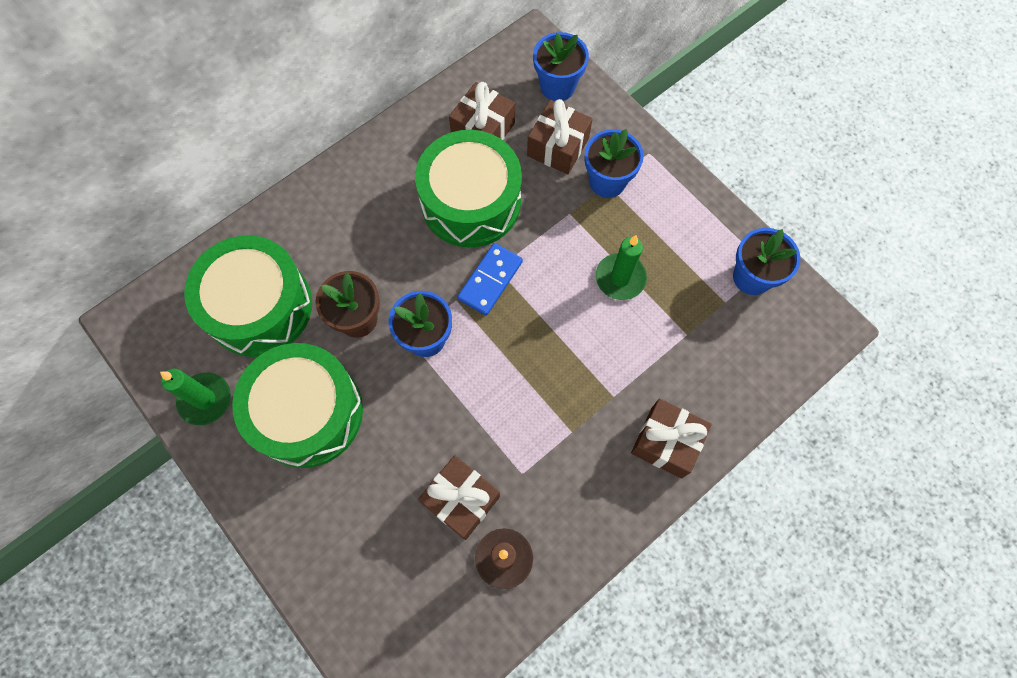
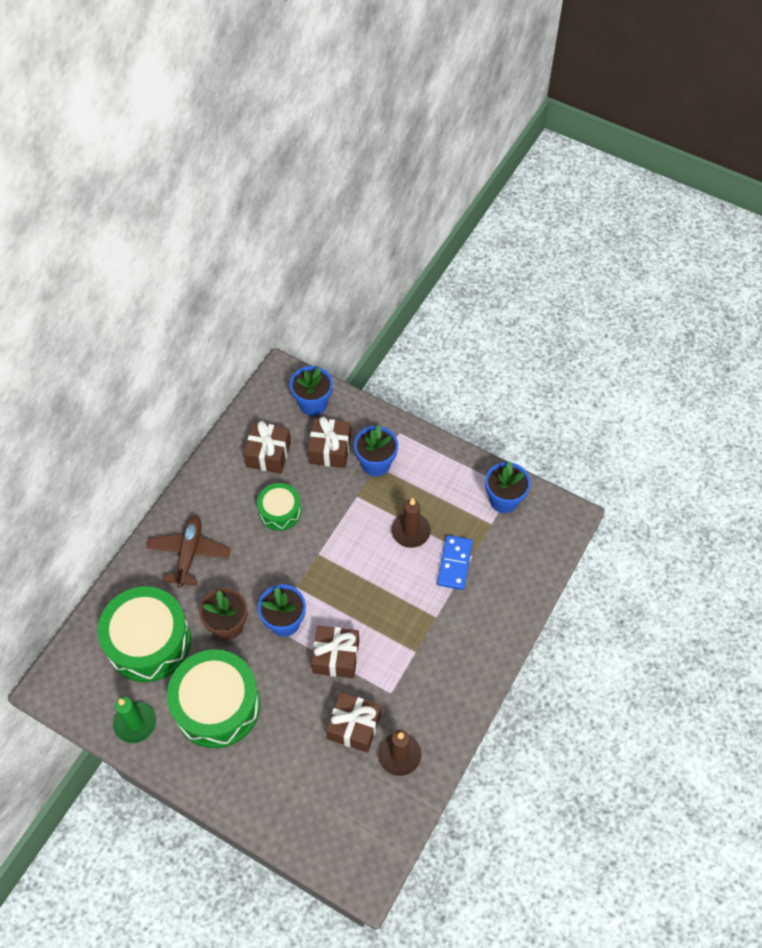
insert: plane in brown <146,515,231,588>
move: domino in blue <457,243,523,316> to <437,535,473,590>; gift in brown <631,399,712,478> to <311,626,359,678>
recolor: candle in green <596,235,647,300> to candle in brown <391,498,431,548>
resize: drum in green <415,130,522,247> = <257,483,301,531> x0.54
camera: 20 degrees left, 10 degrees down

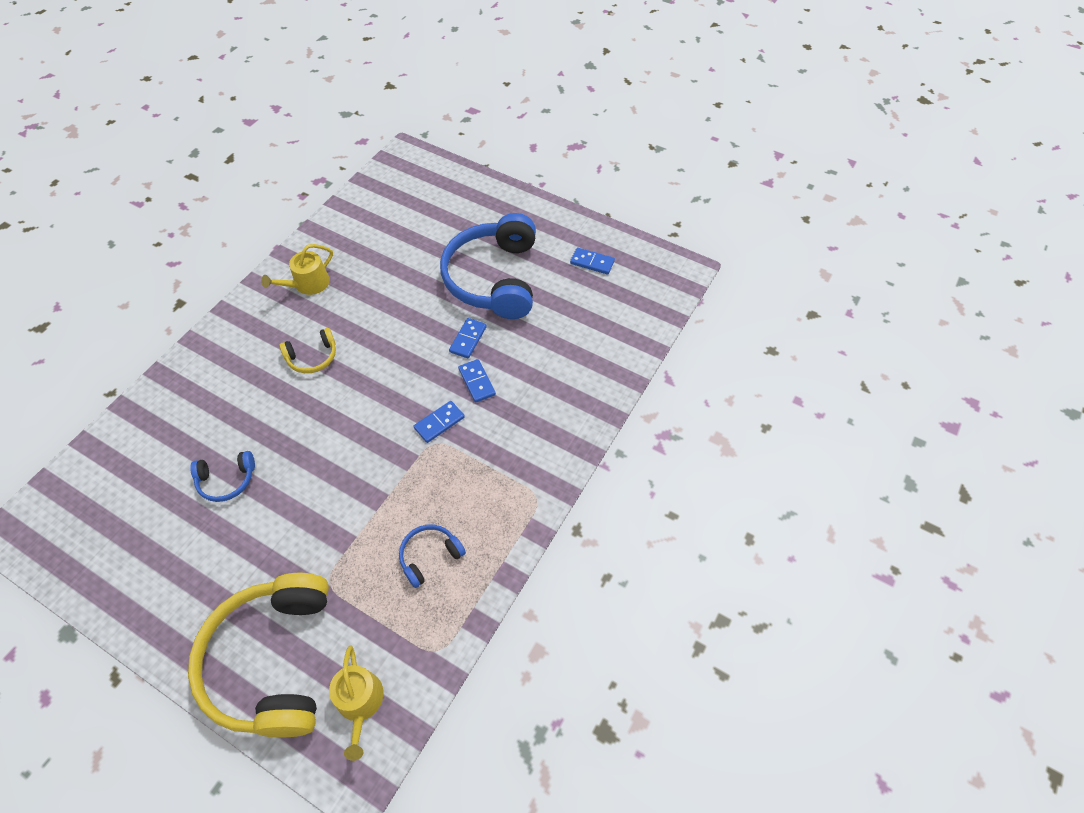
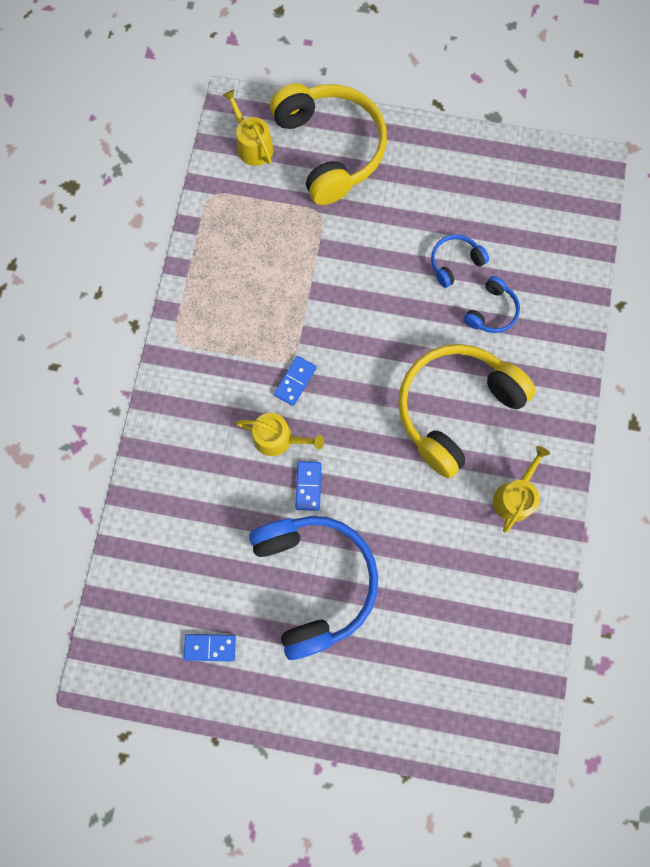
move: headphones in blue <399,525,466,588> to <464,276,520,333>
replace: domino in blue <458,359,496,403> to watering can in yellow <236,413,324,456>
resize: headphones in yellow <280,328,336,373> = <398,344,536,478> x2.24
camera: 160 degrees right, 20 degrees up

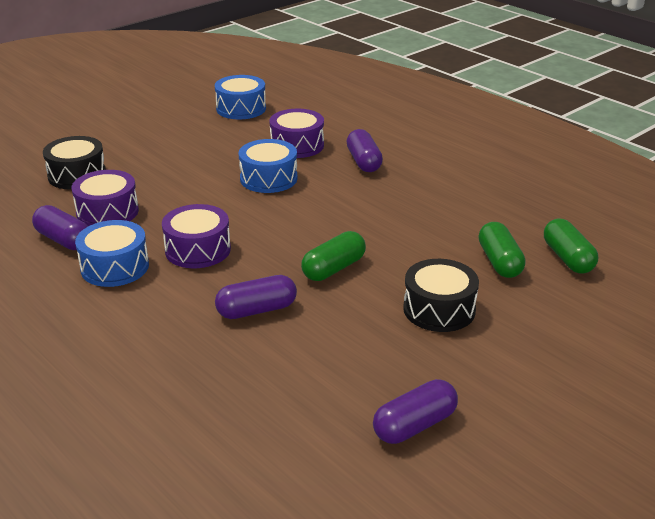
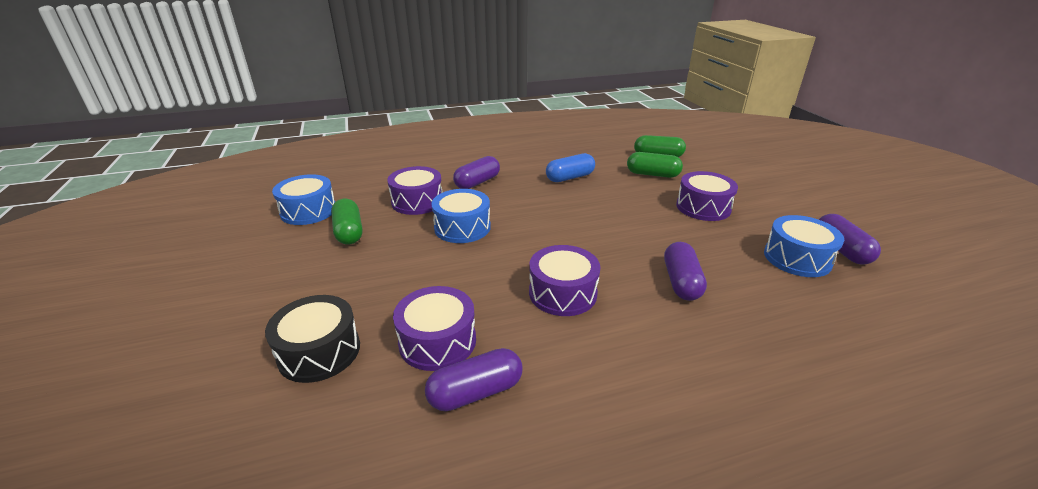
insert: capsule in blue <546,153,595,182>
move: drum in blue <75,220,149,287> to <764,215,844,277>; capsule in green <301,231,366,281> to <331,199,363,245>
recolor: drum in black <403,259,479,332> to drum in purple <676,171,738,221>
rotate: capsule in purple <346,129,383,172> = <453,156,500,189> 60 degrees counterclockwise
camera: 65 degrees left, 0 degrees up

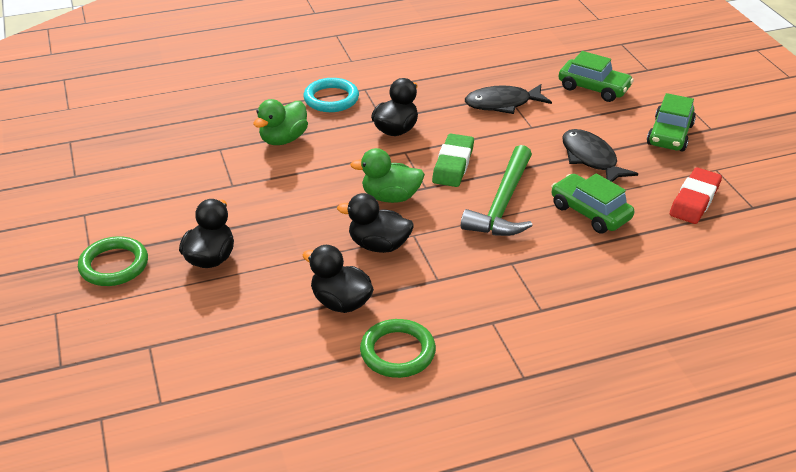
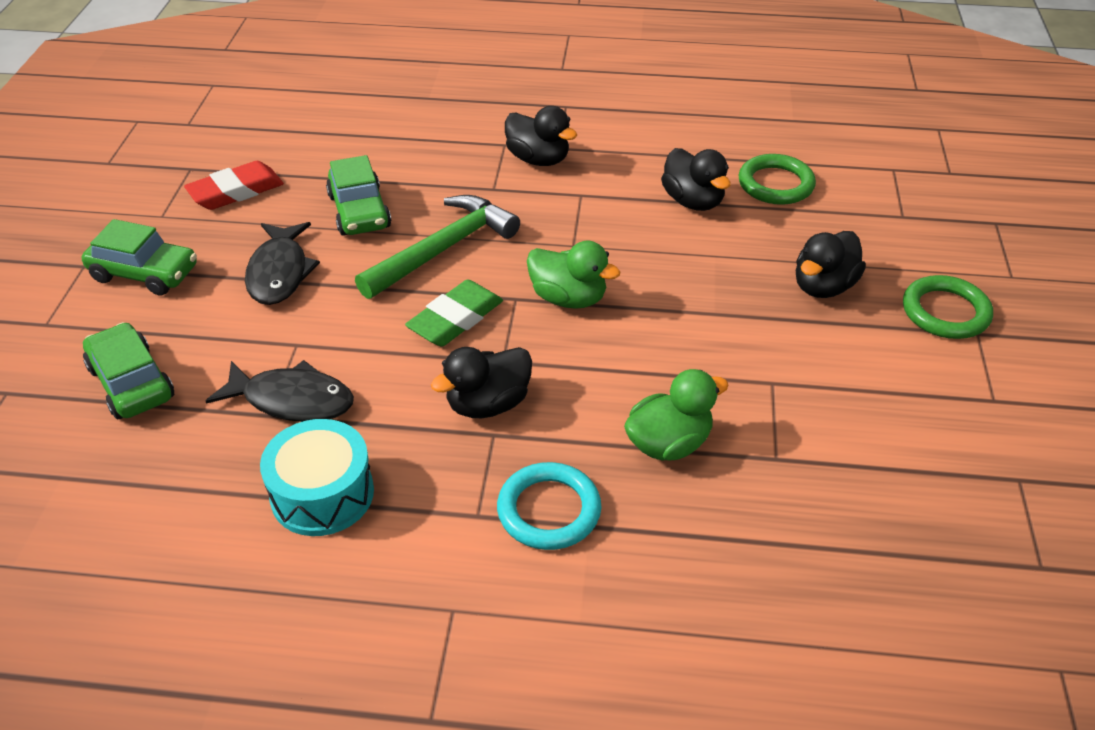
insert: drum in turquoise <260,419,374,536>
move: duck in black <337,193,414,253> to <505,106,577,166>; ring in green <360,319,436,378> to <739,154,816,205>
rotate: car in green <647,93,696,152> = <82,219,197,296> 60 degrees clockwise
camera: 155 degrees left, 5 degrees up

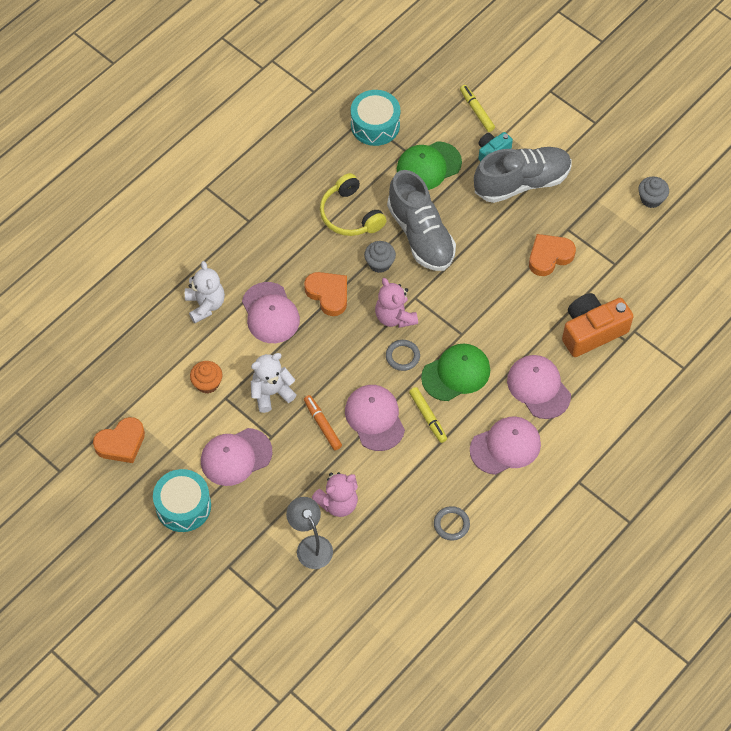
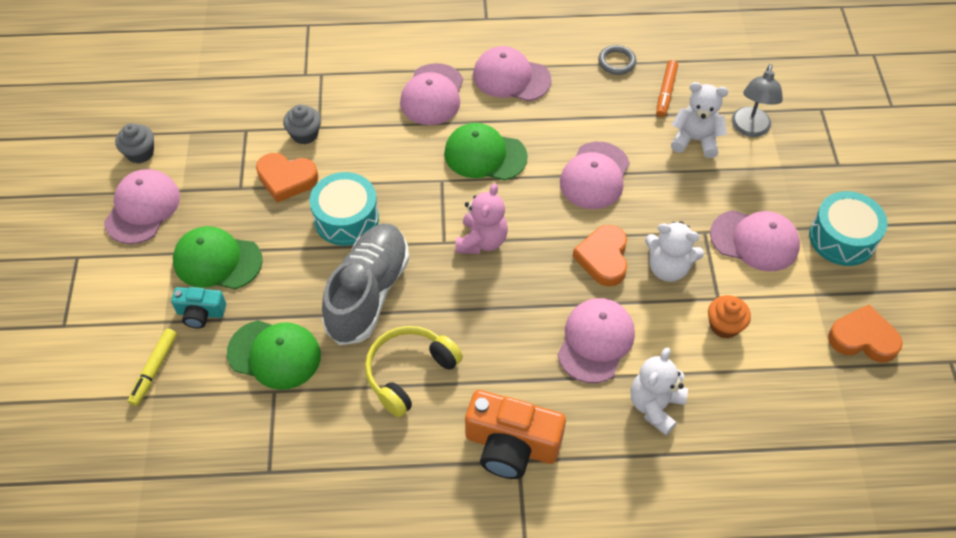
delete: ring in grey <386,340,420,371>; marker in yellow <409,387,447,443>
insert: cap in pink <104,169,180,244>
move: drum in turquoise <351,90,400,146> to <310,172,379,246>; cupcake in grey <364,241,396,273> to <283,104,321,144>; heart in orange <304,272,347,316> to <572,225,627,286>; camera in orange <562,293,634,357> to <465,390,566,479>; marker in orange <304,395,342,450> to <656,60,678,117>
replace: shoe in grey <474,147,571,203> to cap in green <173,226,263,289>
recolor: teddy bear in pink <312,472,358,517> to teddy bear in white <671,82,728,158>
rotate: headphones in yellow <320,173,387,236> = <365,326,463,417> 150 degrees counterclockwise
camera: 135 degrees left, 5 degrees down

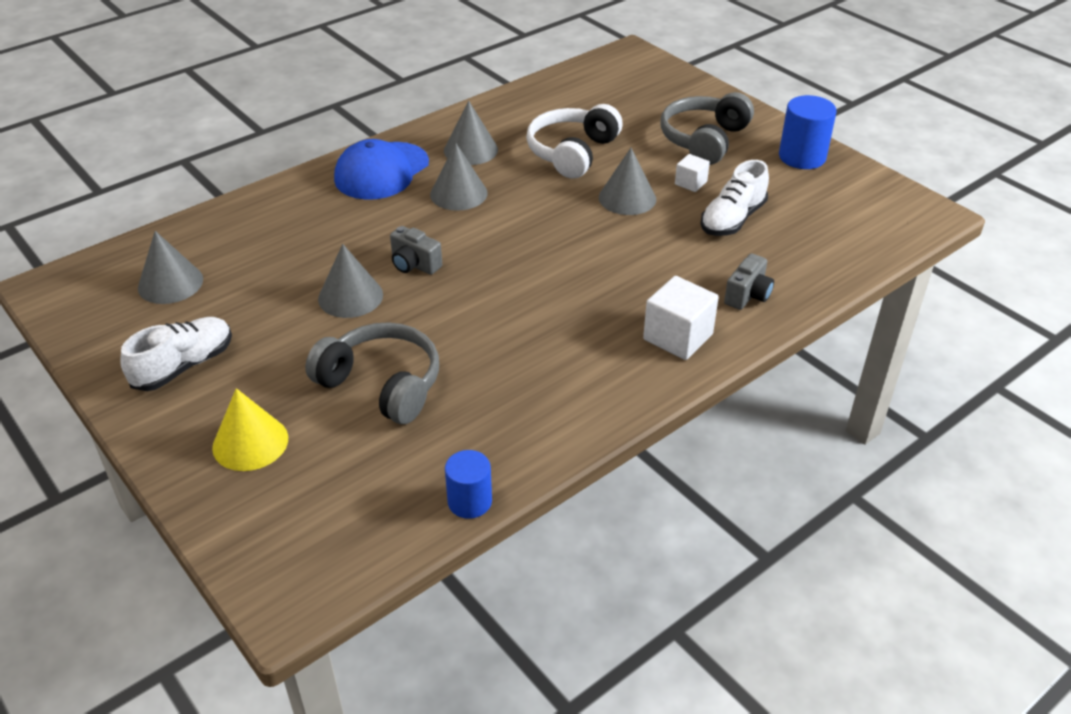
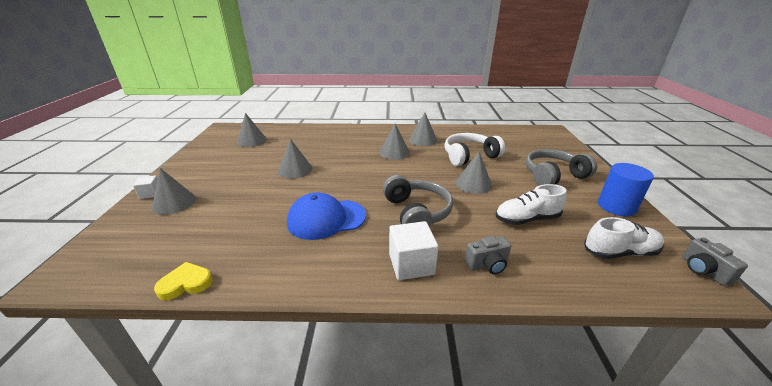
move: cap in blue <334,139,429,200> to <287,192,366,240>; cube in white <675,154,710,192> to <133,175,158,199>; camera in grey <390,226,442,275> to <682,237,748,286>; shoe in white <120,317,232,391> to <584,217,664,259>; headphones in grey <305,322,439,424> to <383,175,453,227>
replace: cylinder in blue <445,450,492,519> to heart in yellow <154,262,213,300>
recolor: cone in yellow <212,388,288,471> to cone in grey <152,168,196,215>
camera: 40 degrees right, 10 degrees down

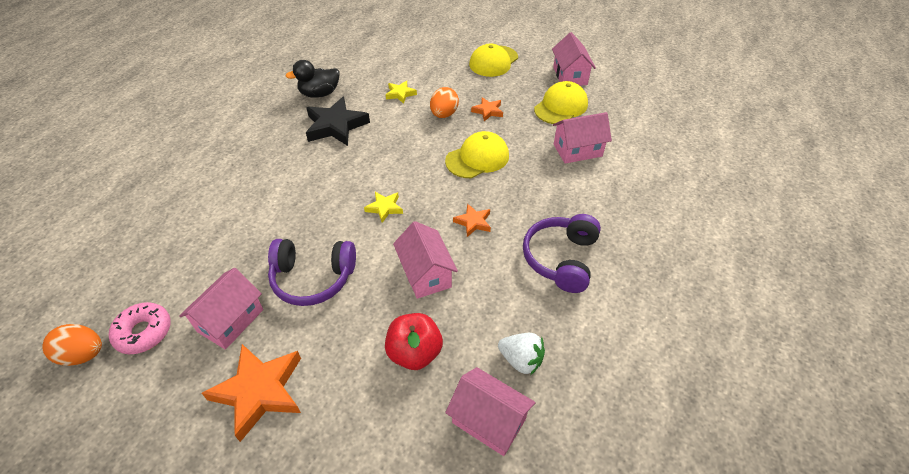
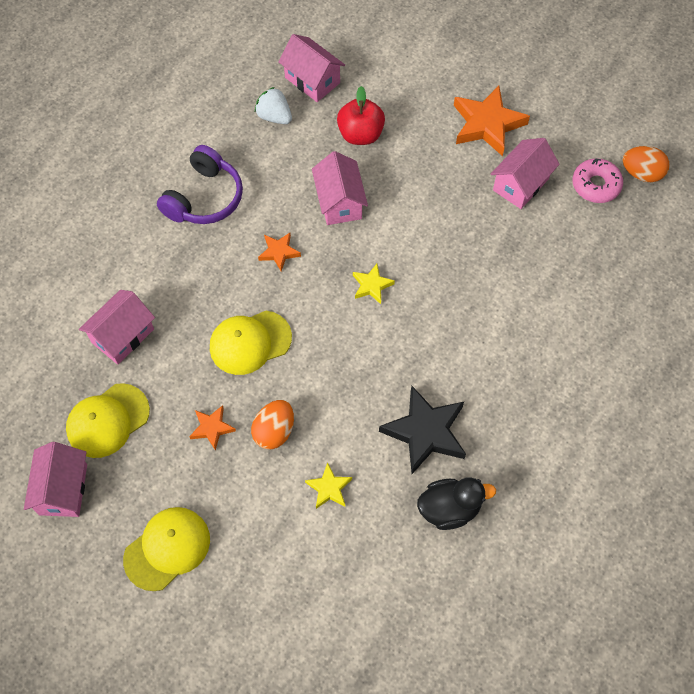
delete: headphones in purple <268,239,356,306>
rotate: house in pink <553,112,612,164> = <79,290,155,365> 45 degrees counterclockwise
camera: 170 degrees left, 15 degrees up

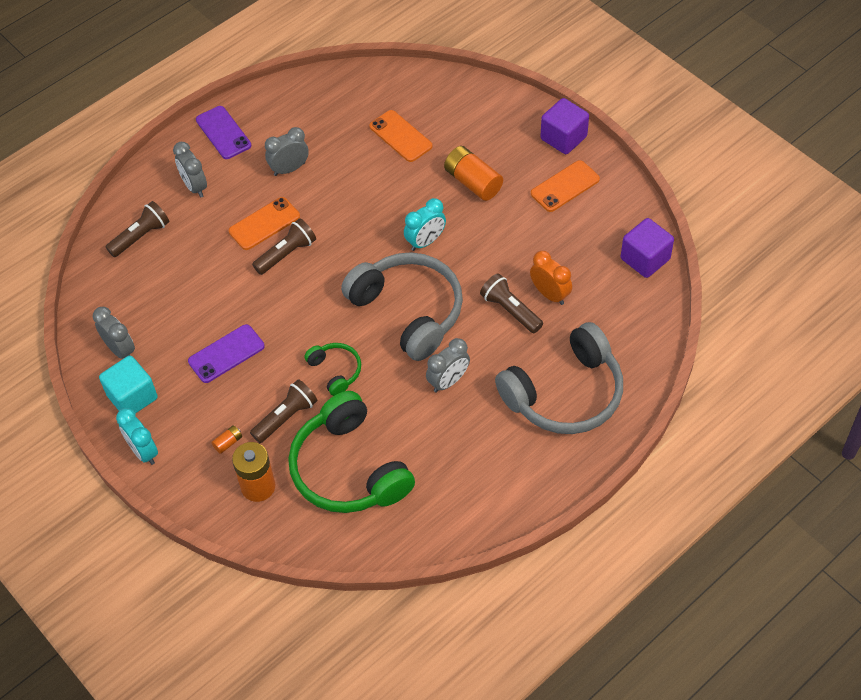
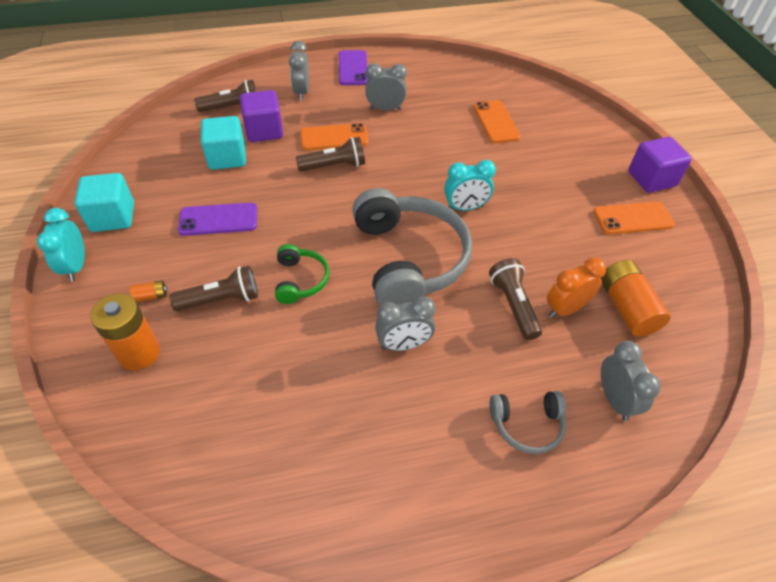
delete: headphones in green <288,391,415,513>
insert: cube in turquoise <201,116,246,170>
move: battery in orange <444,146,503,201> to <601,260,671,337>; cube in purple <621,218,674,278> to <240,90,283,142>; clock in grey <93,307,135,359> to <601,341,661,421>
rotate: clock in orange <530,251,572,305> = <547,257,606,318> 105 degrees counterclockwise
resize: headphones in grey <495,322,623,434> = <489,391,566,454> x0.47
camera: 25 degrees right, 5 degrees down

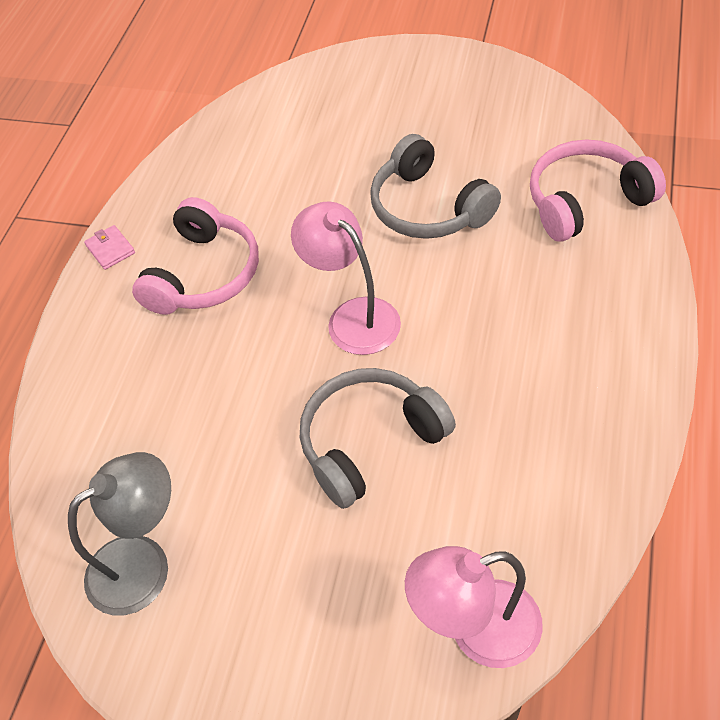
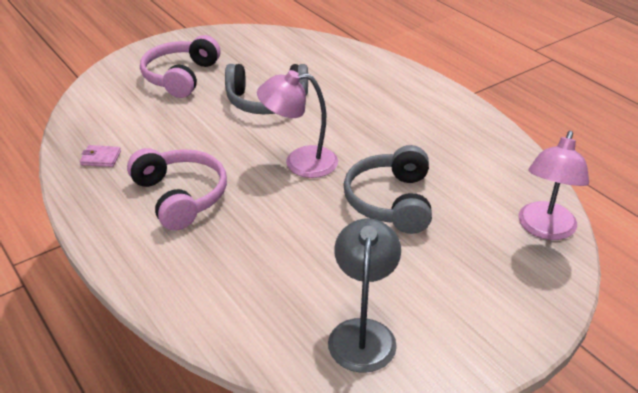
move: headphones in pink <530,140,666,242> to <140,35,220,98>; wallet in pink <84,225,135,270> to <80,145,121,167>
camera: 55 degrees left, 15 degrees down

